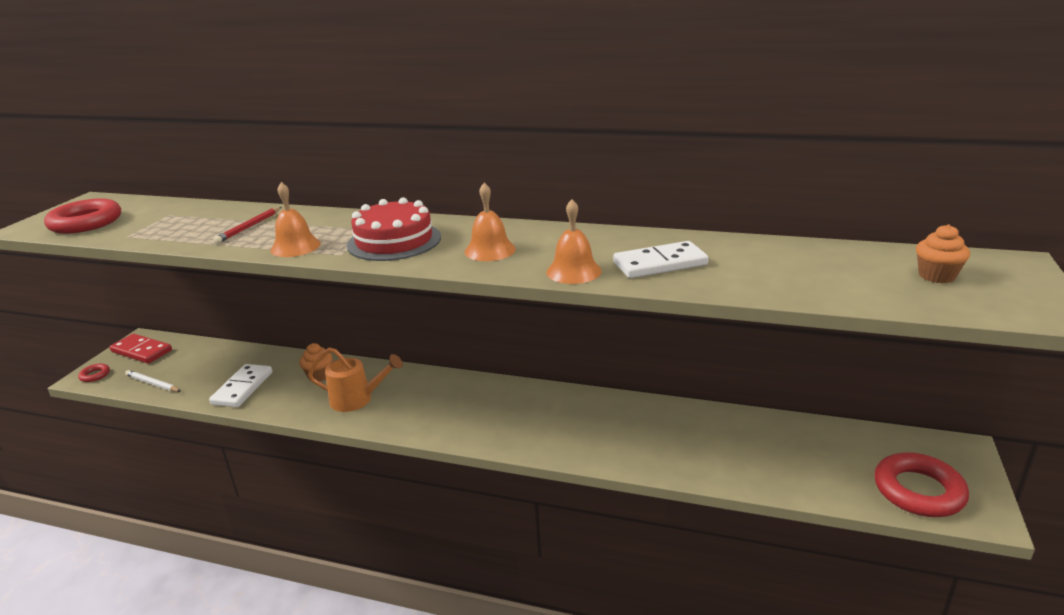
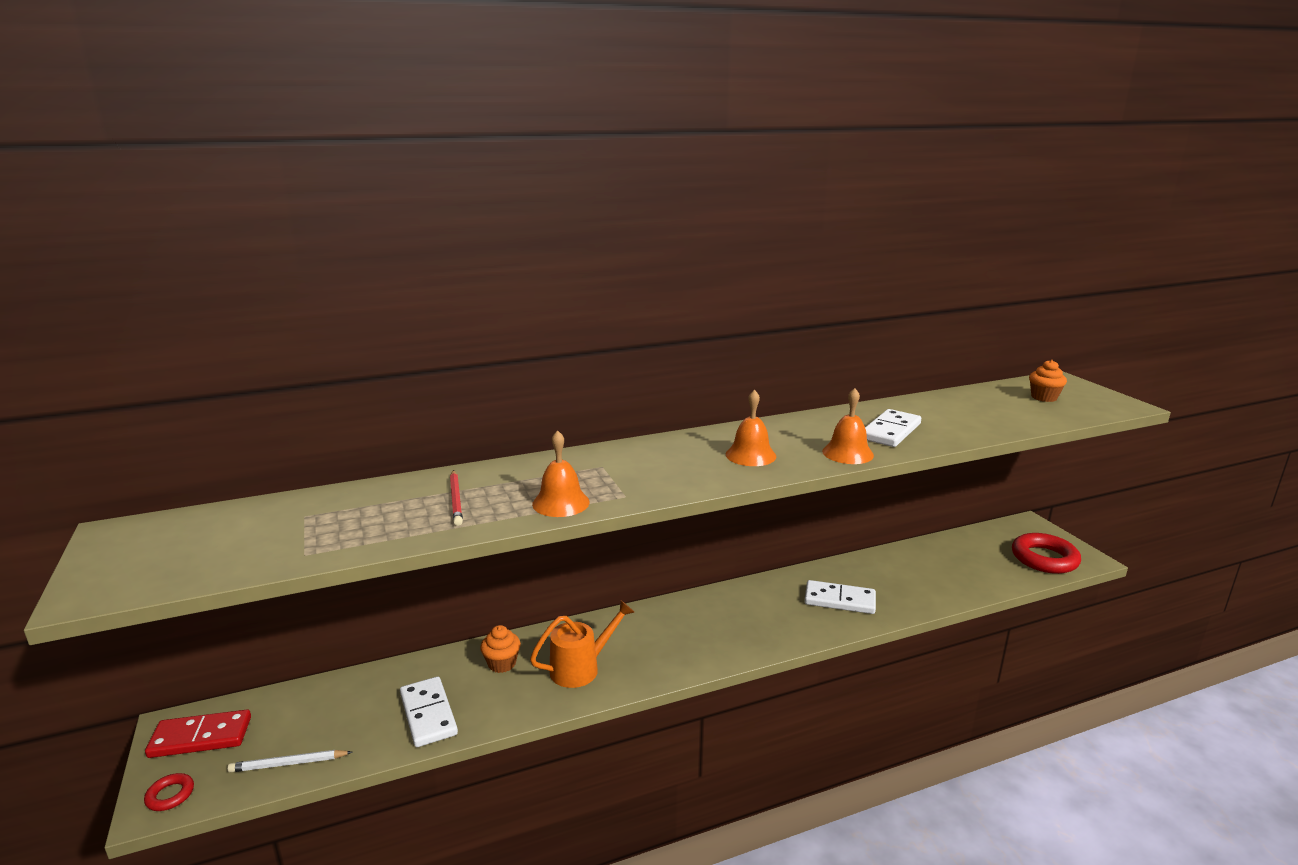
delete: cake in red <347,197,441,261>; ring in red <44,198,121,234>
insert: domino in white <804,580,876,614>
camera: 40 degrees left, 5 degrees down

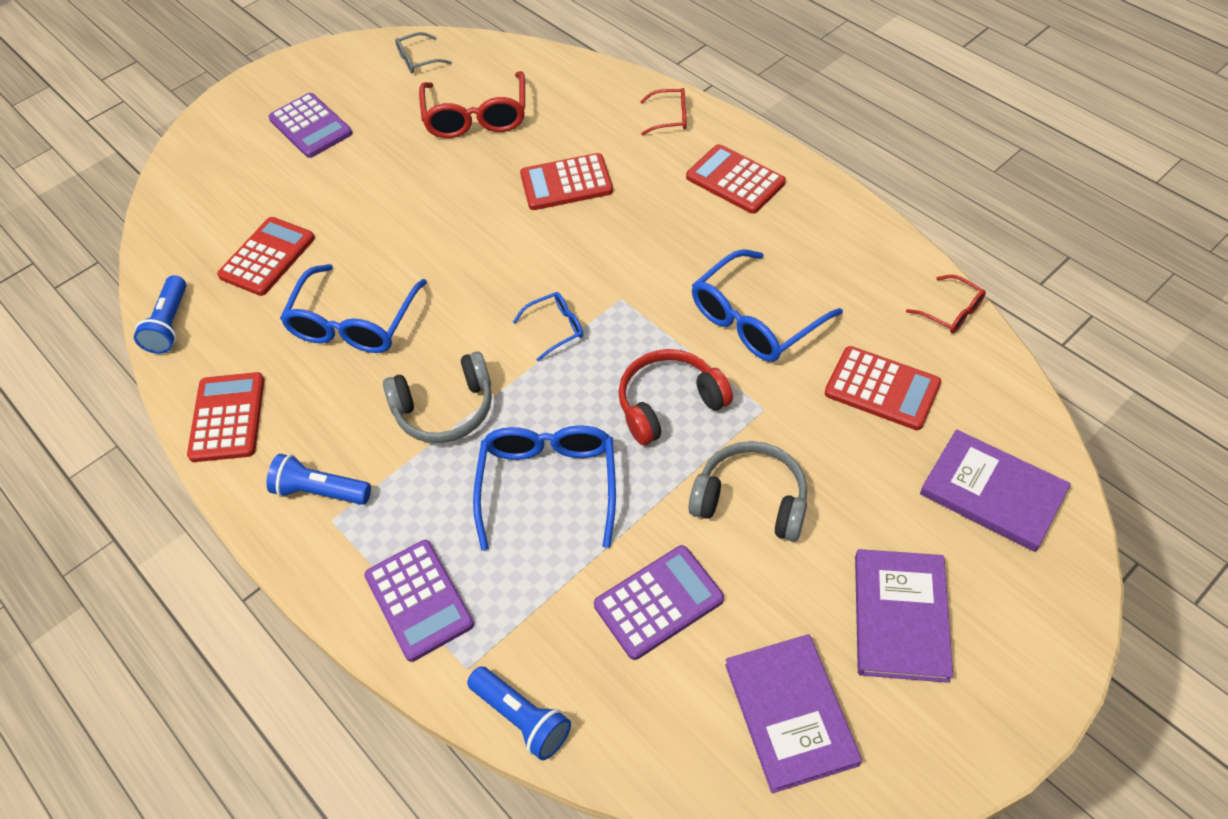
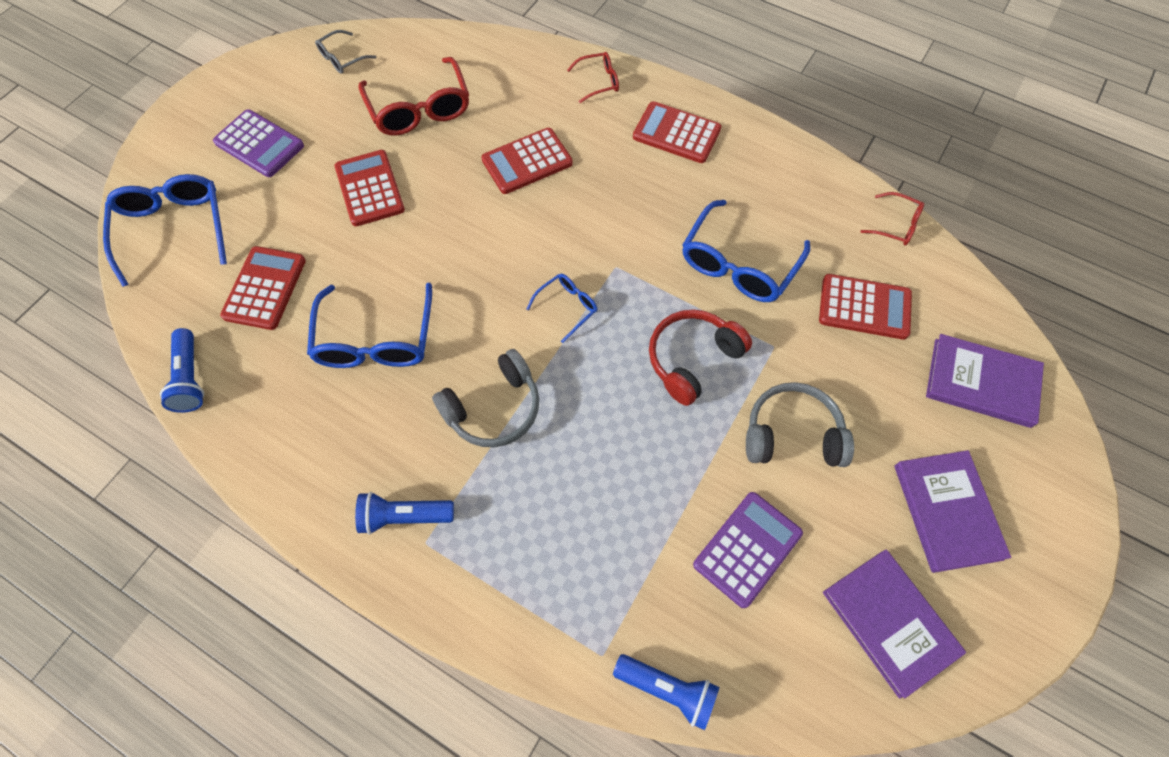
delete: calculator in purple <364,540,474,662>
move: calculator in red <187,372,264,462> to <335,150,405,226>; glasses in blue <473,425,616,551> to <103,174,227,287>
camera: 20 degrees left, 10 degrees up

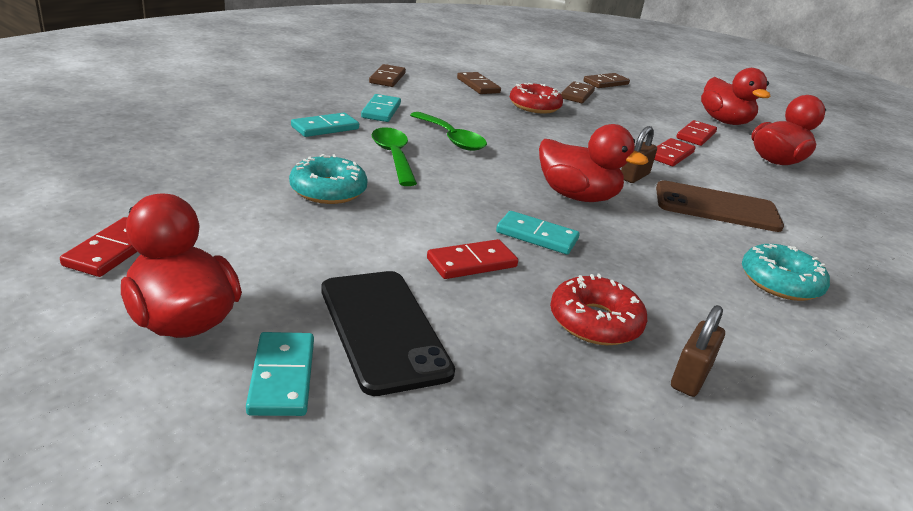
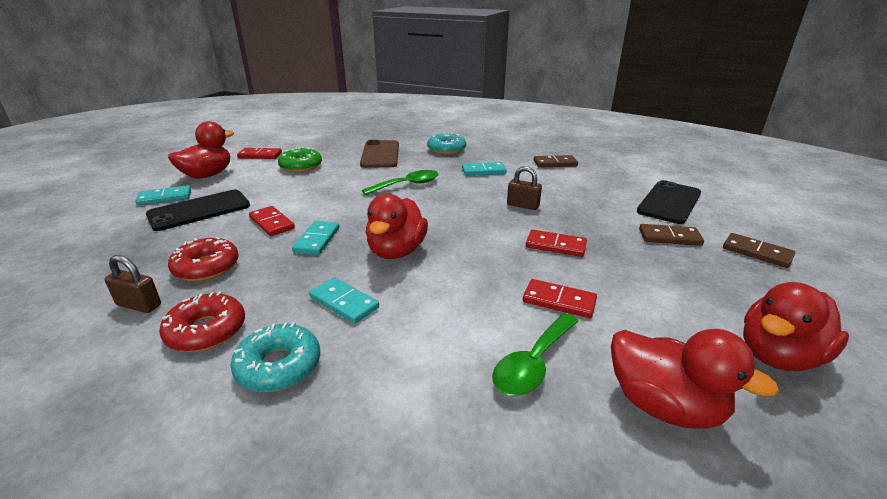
delete: domino in brown <457,72,501,94>
insert: donut in green <278,147,322,172>; phone in black <637,180,701,224>
move: donut in red <510,83,563,114> to <159,291,245,352>; spoon in green <410,112,487,151> to <492,313,579,396>; domino in turquoise <291,113,359,137> to <309,277,379,324>; domino in red <676,120,717,146> to <526,230,587,257>; padlock in brown <621,126,657,183> to <507,166,542,210>; donut in turquoise <289,154,368,204> to <427,132,466,155>; phone in brown <656,180,784,232> to <360,140,399,168>
camera: 80 degrees right, 0 degrees up

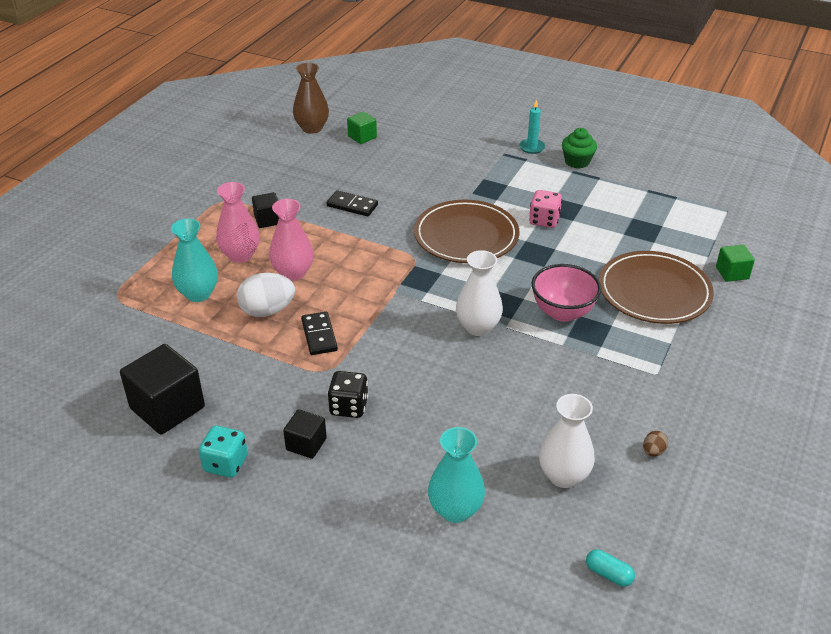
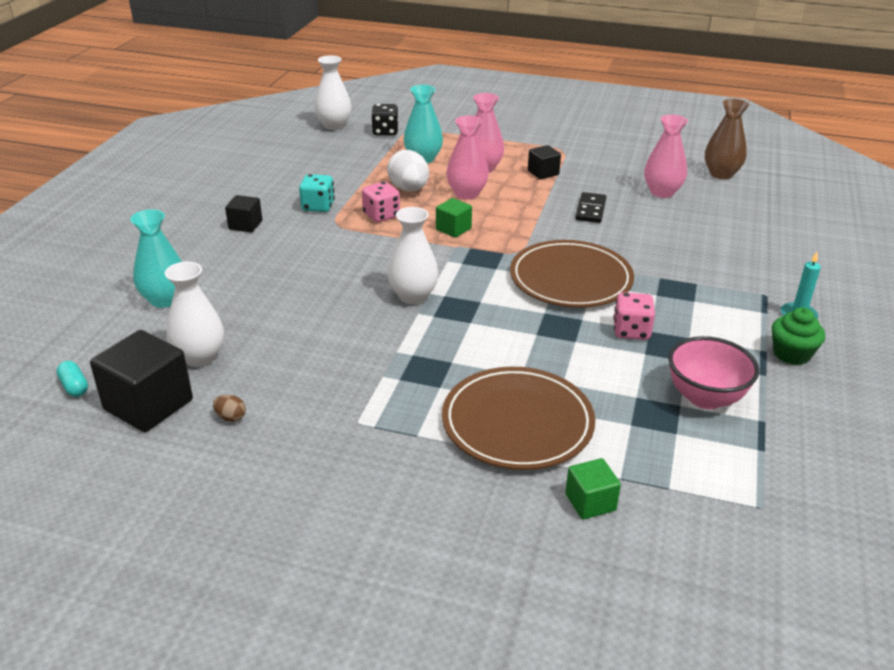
insert: vase in white <314,55,352,130>; vase in pink <644,115,688,198>
move: cube in green <347,112,377,144> to <436,198,472,238>; bowl in pink <532,264,601,322> to <668,336,759,409>; cube in black <120,344,205,435> to <90,330,193,432>; dice in black <327,371,368,418> to <371,104,398,136>; dice in turquoise <199,425,248,478> to <299,174,335,212>
replace: domino in black <301,312,338,355> to dice in pink <362,182,400,222>
rotate: capsule in turquoise <586,549,635,587> = <56,361,88,397> 60 degrees counterclockwise
camera: 80 degrees right, 5 degrees down

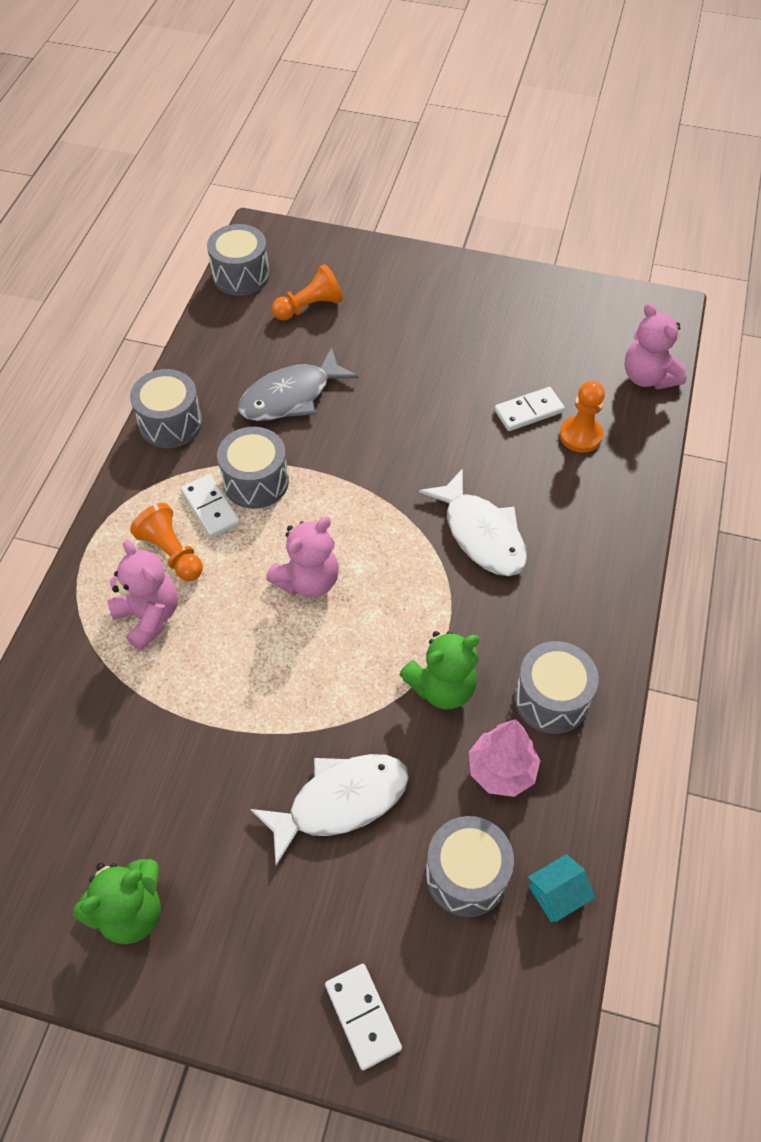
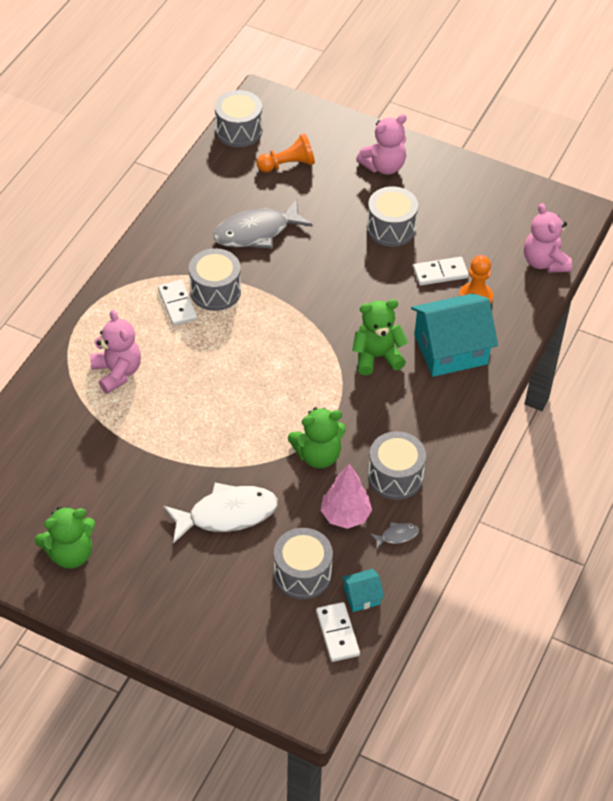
delete: pawn in orange <130,503,203,581>
insert: house in turquoise <411,293,498,377>; fish in grey <370,522,419,550>
move: drum in grey <130,369,203,448> to <367,186,418,247>; teddy bear in pink <266,516,339,598> to <356,114,407,175>; domino in white <325,964,402,1070> to <316,602,360,662>
replace: fish in white <419,468,527,576> to teddy bear in green <352,299,408,375>
camera: 10 degrees right, 5 degrees down

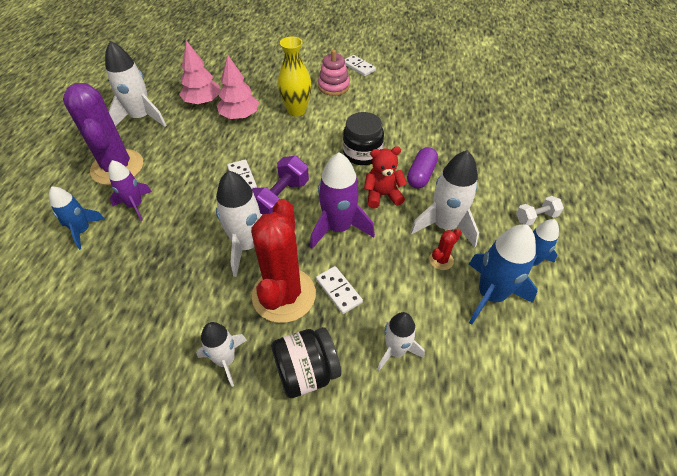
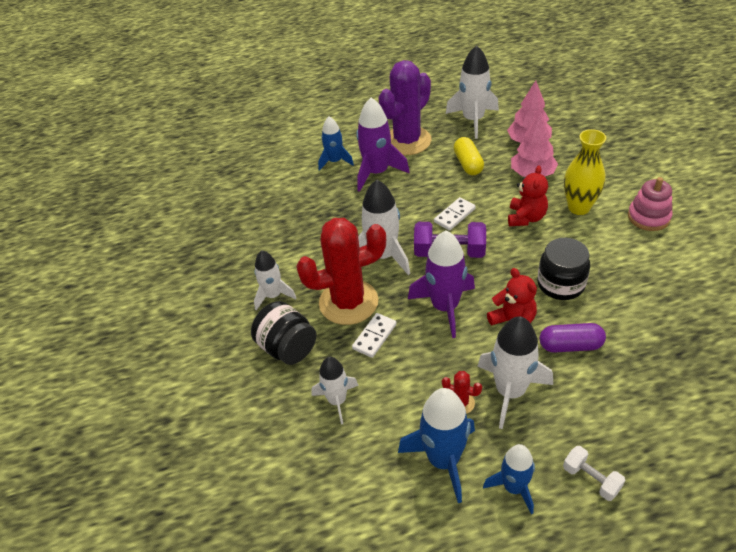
delete: domino in white <345,55,376,76>
insert: capsule in yellow <454,137,484,175>; teddy bear in red <508,165,548,226>
resize: rocket in purple <108,160,152,221> = <356,98,410,192> x1.58
camera: 70 degrees right, 5 degrees down

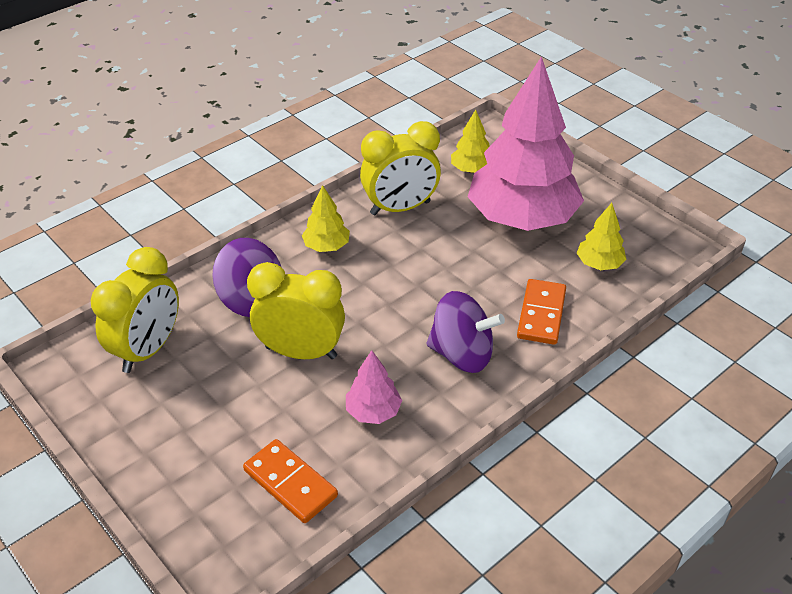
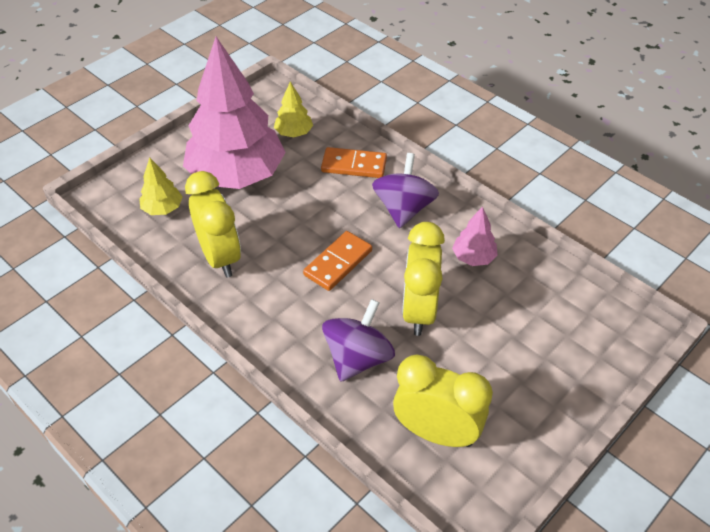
delete: tree in yellow <302,185,350,252>
move: domino in orange <243,439,338,523> to <303,231,372,291>
camera: 95 degrees left, 5 degrees up

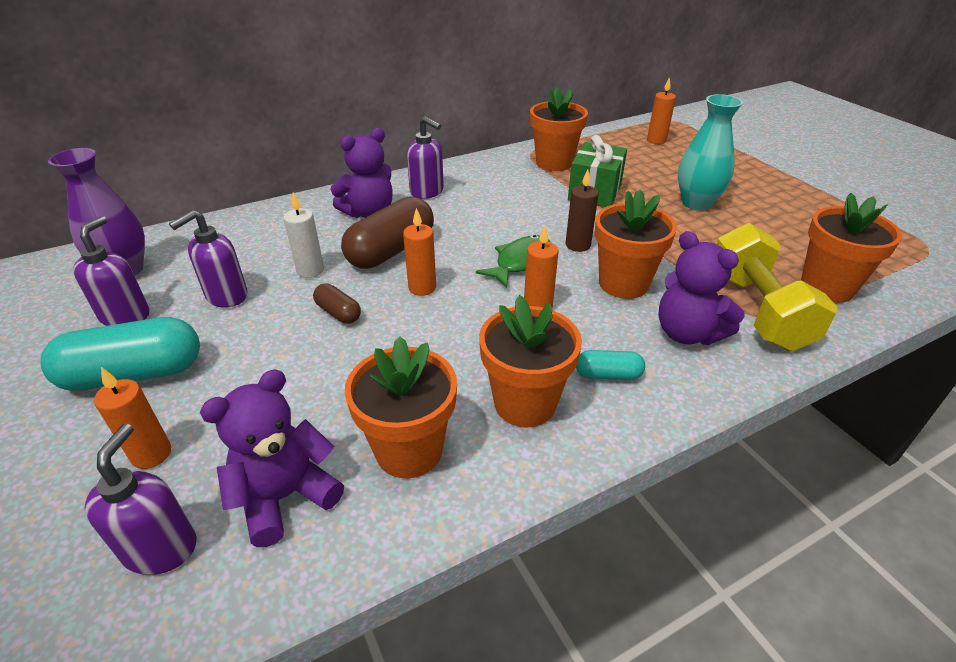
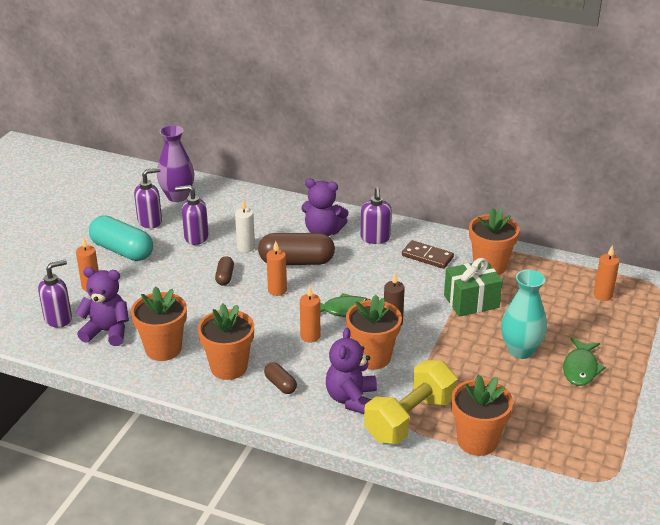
insert: domino in brown <402,240,454,269>; fish in green <563,338,606,386>
recolor: capsule in turquoise <576,350,645,380> to capsule in brown <264,362,297,394>
camera: 50 degrees right, 5 degrees down

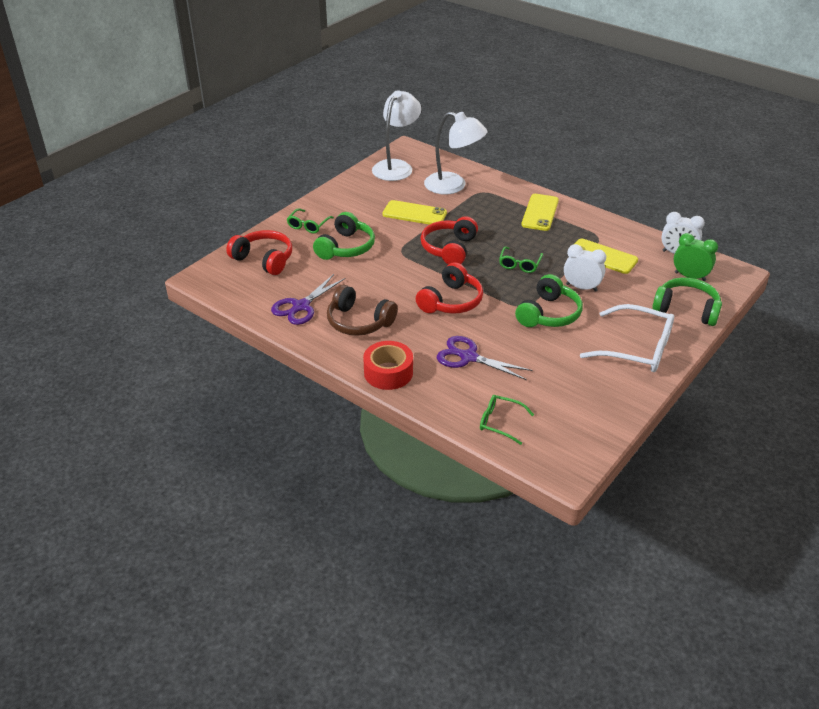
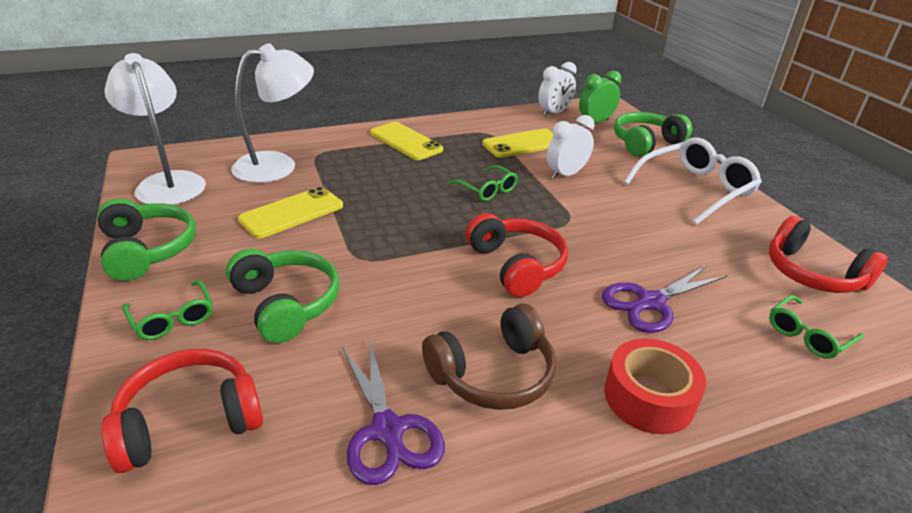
move: headphones in red <421,216,478,264> to <769,216,888,293>; headphones in green <515,274,583,327> to <97,198,196,281>
camera: 60 degrees left, 5 degrees down

